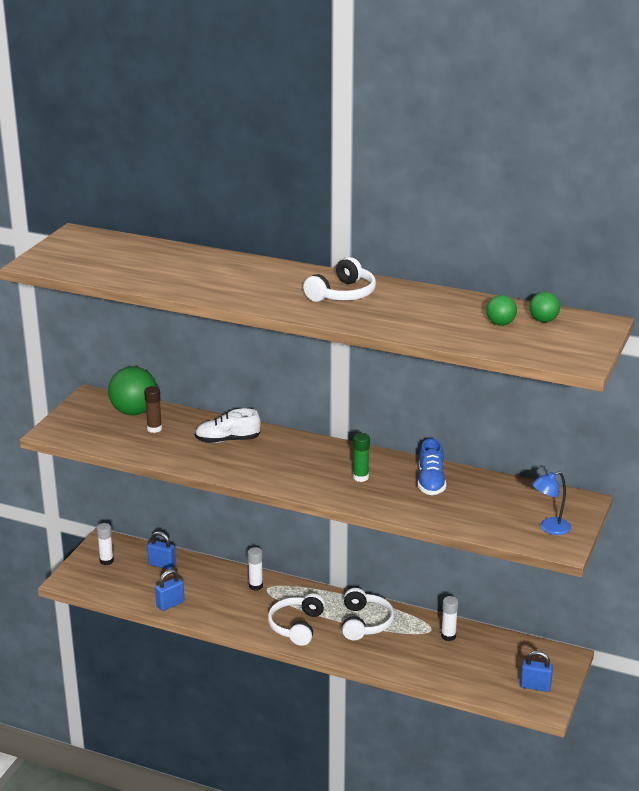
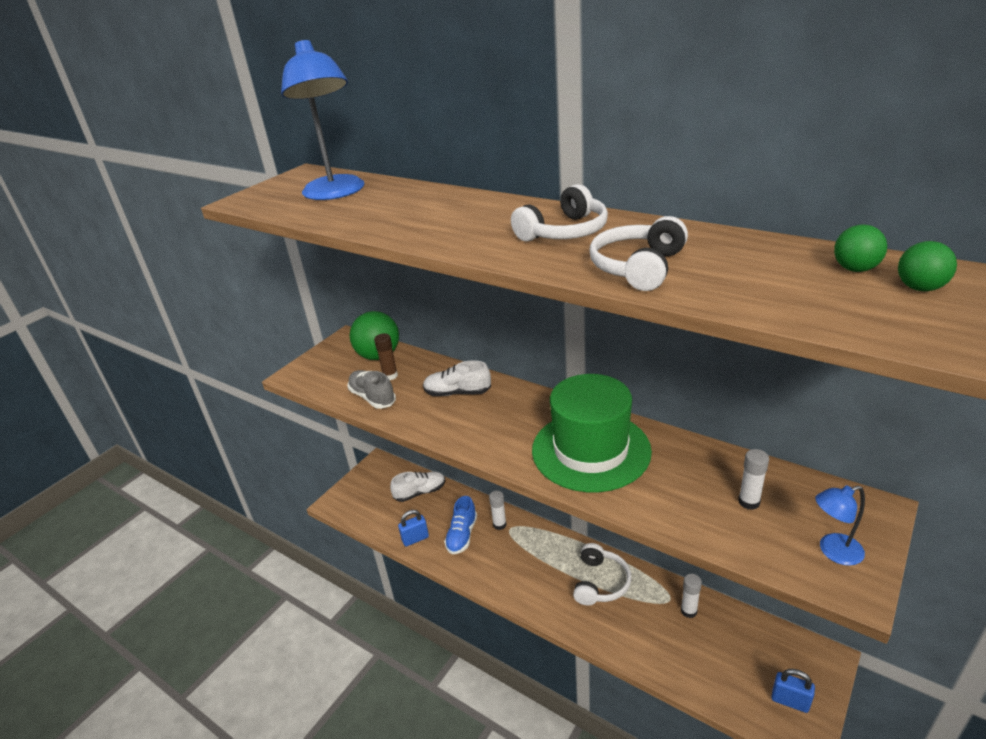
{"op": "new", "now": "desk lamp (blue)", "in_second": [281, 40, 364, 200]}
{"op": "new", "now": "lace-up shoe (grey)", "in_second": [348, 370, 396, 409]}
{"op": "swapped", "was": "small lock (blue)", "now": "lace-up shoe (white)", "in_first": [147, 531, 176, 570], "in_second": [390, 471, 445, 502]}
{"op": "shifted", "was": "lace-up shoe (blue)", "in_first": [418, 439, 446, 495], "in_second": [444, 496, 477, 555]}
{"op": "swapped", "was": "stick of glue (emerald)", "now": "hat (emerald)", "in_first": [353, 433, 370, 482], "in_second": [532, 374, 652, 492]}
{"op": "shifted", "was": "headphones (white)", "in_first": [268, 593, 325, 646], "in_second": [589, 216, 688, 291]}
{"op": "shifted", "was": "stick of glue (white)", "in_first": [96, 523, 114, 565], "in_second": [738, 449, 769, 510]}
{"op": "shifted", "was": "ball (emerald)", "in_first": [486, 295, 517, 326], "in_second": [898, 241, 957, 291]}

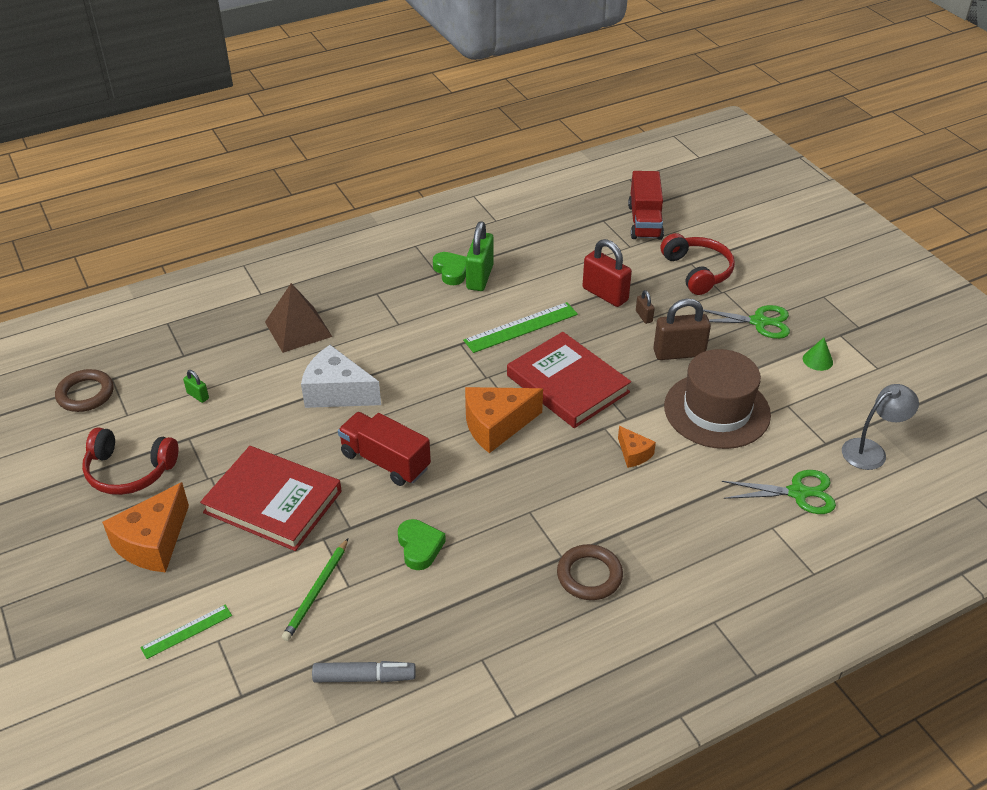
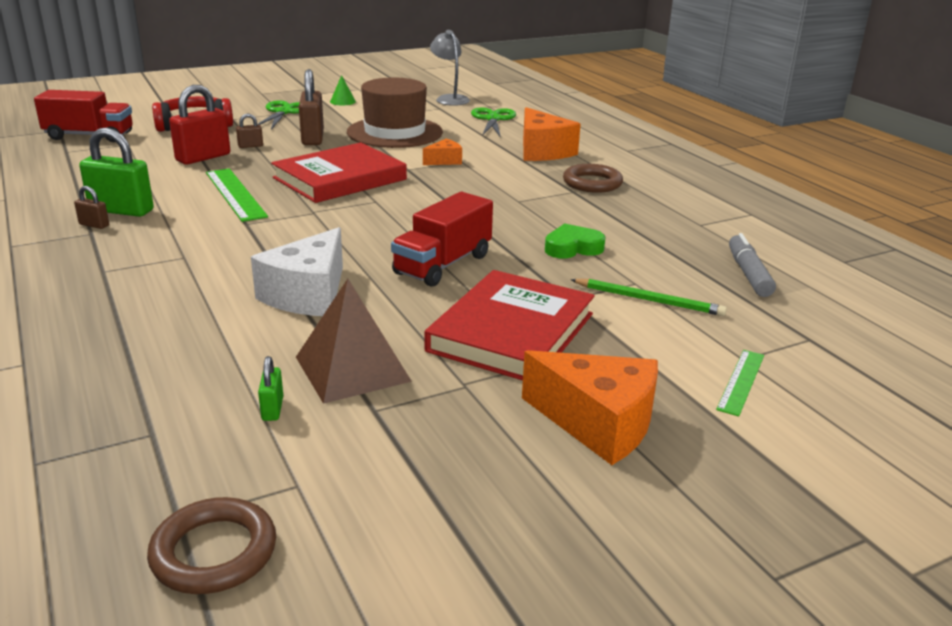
{"op": "swapped", "was": "heart shape (emerald)", "now": "small lock (dark brown)", "in_first": [433, 252, 466, 285], "in_second": [74, 186, 109, 229]}
{"op": "rotated", "was": "small lock (emerald)", "in_first": [183, 370, 209, 403], "in_second": [258, 356, 283, 421], "clockwise": -45}
{"op": "shifted", "was": "solid pyramid (dark brown)", "in_first": [265, 283, 333, 353], "in_second": [296, 279, 412, 404]}
{"op": "shifted", "was": "cheese wedge (orange)", "in_first": [465, 387, 543, 453], "in_second": [523, 107, 581, 161]}
{"op": "rotated", "was": "ruler (emerald)", "in_first": [140, 605, 232, 659], "in_second": [716, 350, 764, 416], "clockwise": 60}
{"op": "gone", "was": "headphones (red)", "in_first": [82, 427, 179, 495]}

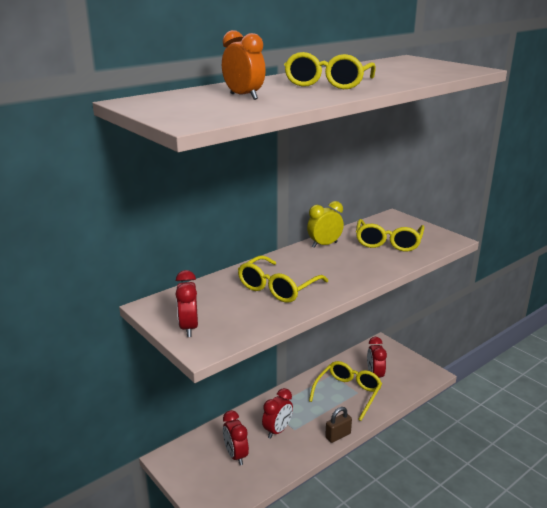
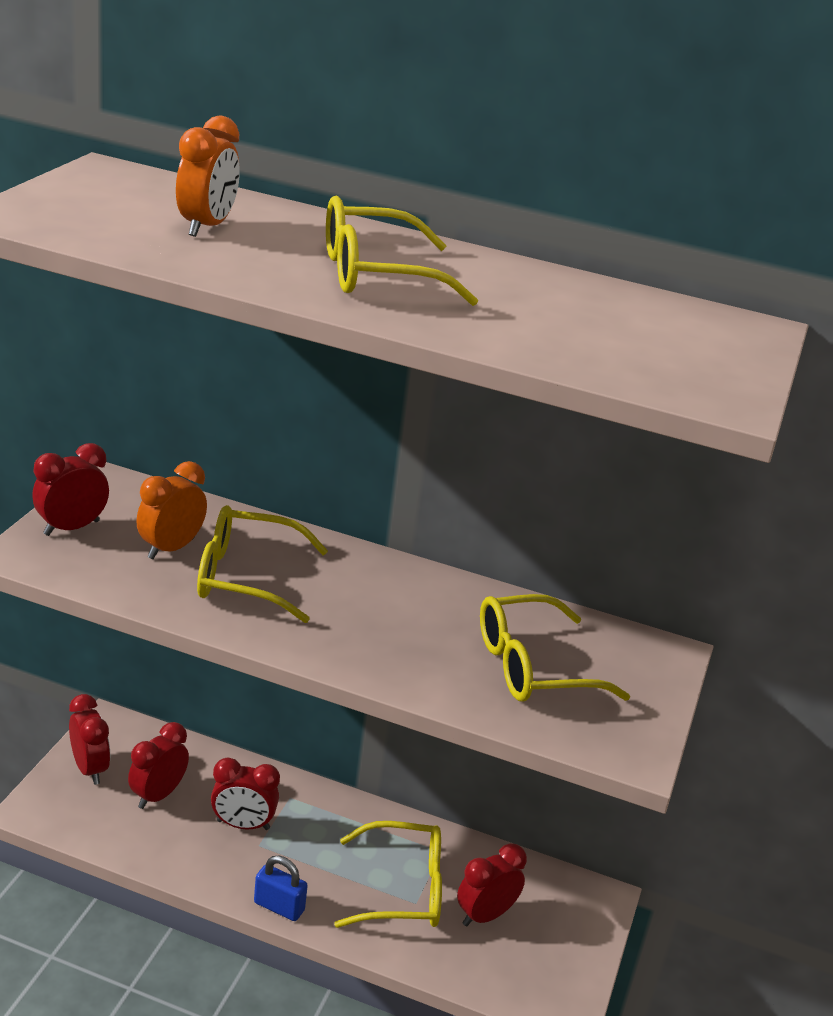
{"op": "new", "now": "bedside clock (red)", "in_second": [69, 694, 110, 785]}
{"op": "new", "now": "bedside clock (orange)", "in_second": [136, 461, 207, 559]}
{"op": "repainted", "was": "small lock (dark brown)", "now": "small lock (blue)", "in_first": [325, 407, 352, 443], "in_second": [254, 856, 308, 921]}
{"op": "gone", "was": "bedside clock (yellow)", "in_first": [307, 201, 344, 248]}

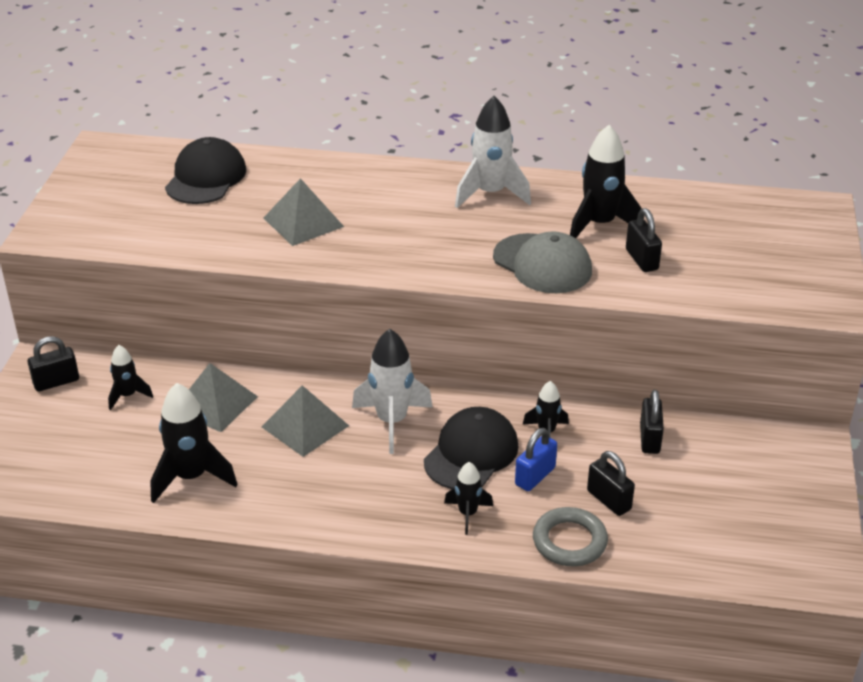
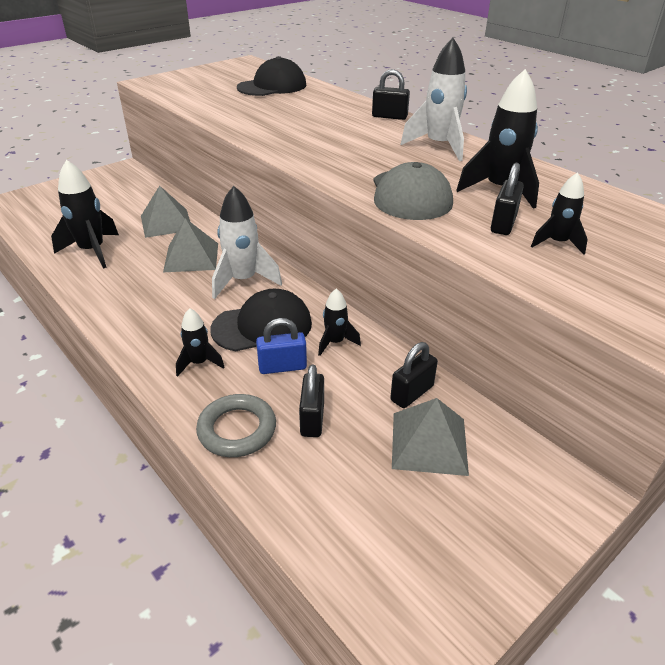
{"op": "shifted", "was": "small lock (jet-black)", "in_first": [28, 336, 79, 391], "in_second": [372, 69, 410, 120]}
{"op": "shifted", "was": "solid pyramid (grey)", "in_first": [264, 178, 344, 246], "in_second": [392, 398, 469, 476]}
{"op": "shifted", "was": "spaceship (jet-black)", "in_first": [108, 345, 153, 410], "in_second": [531, 172, 588, 255]}

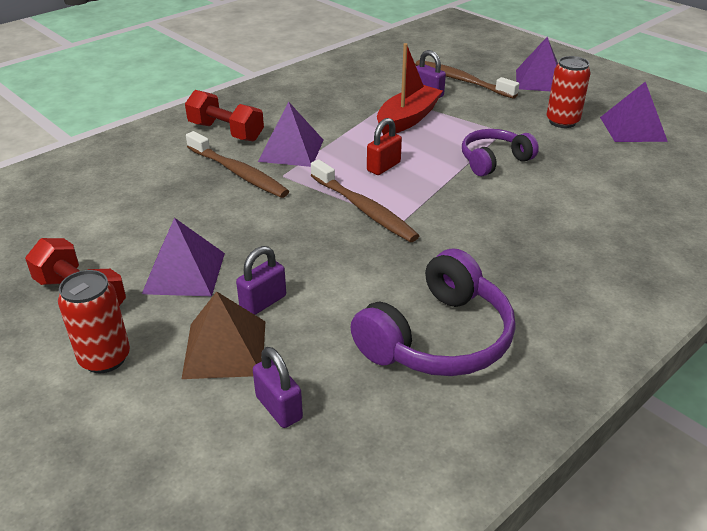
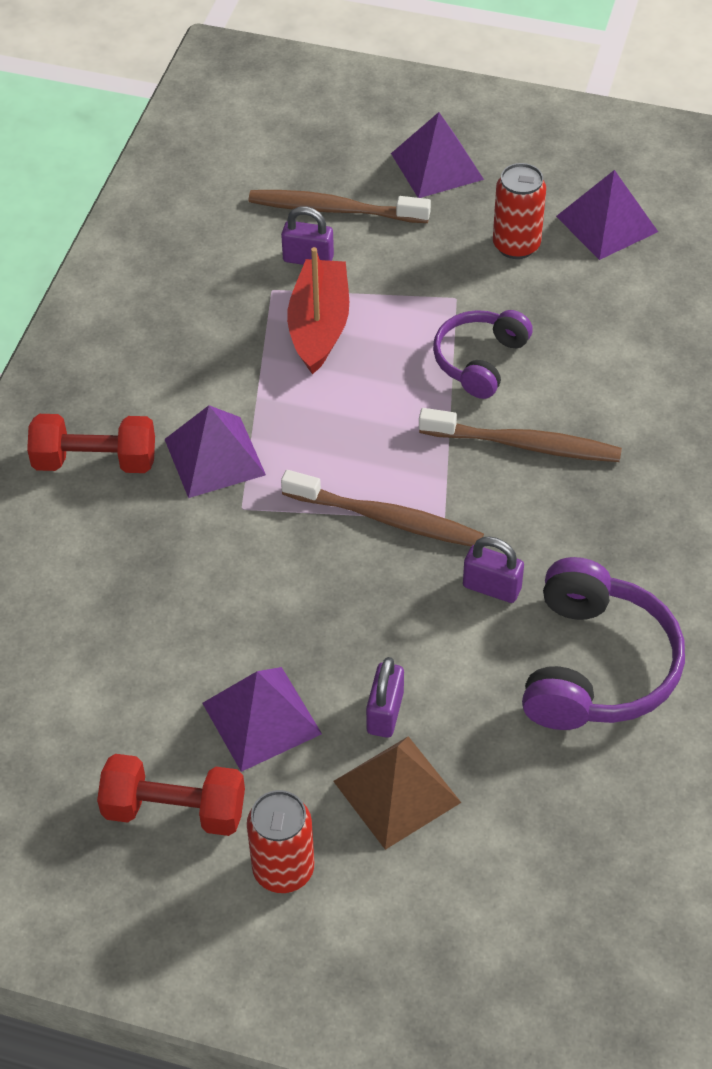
{"op": "shifted", "was": "dental brush (dark brown)", "in_first": [186, 131, 289, 198], "in_second": [419, 408, 622, 462]}
{"op": "shifted", "was": "small lock (royal purple)", "in_first": [253, 347, 303, 428], "in_second": [463, 536, 524, 603]}
{"op": "gone", "was": "small lock (red)", "in_first": [367, 118, 402, 175]}

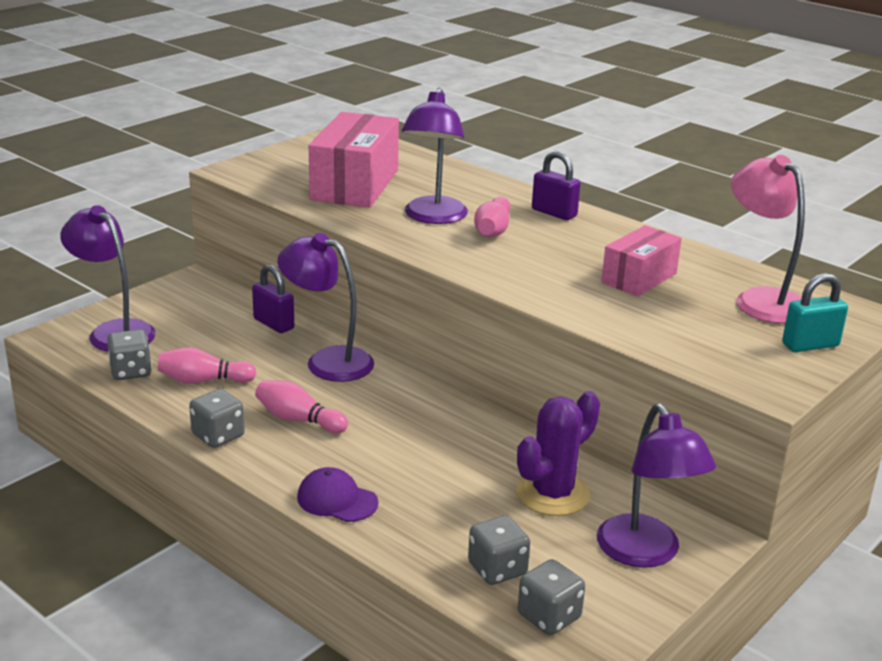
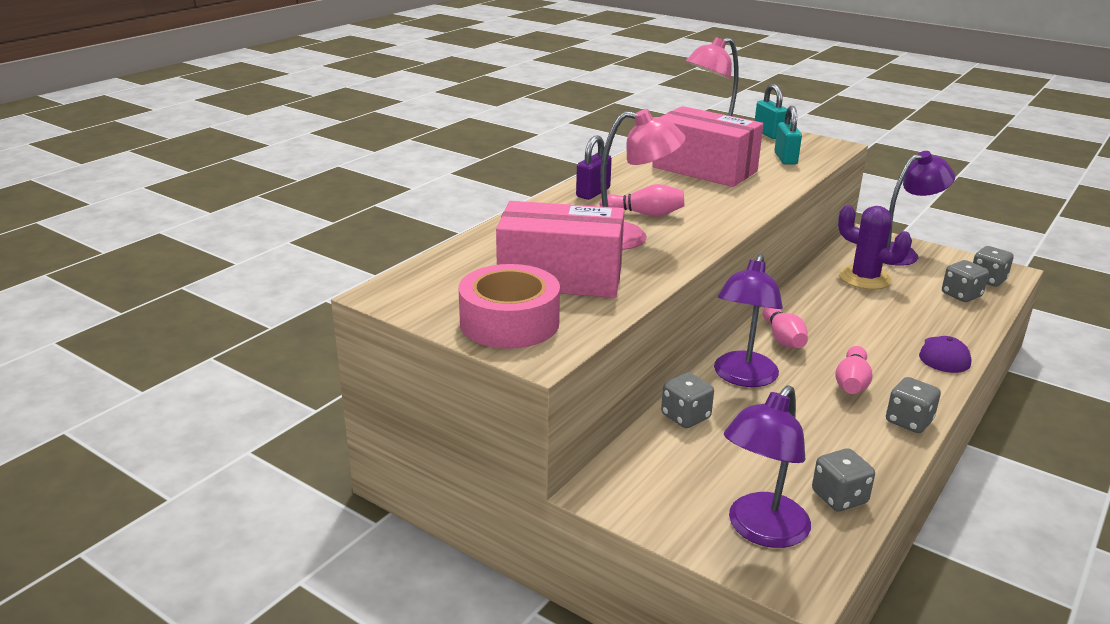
{"op": "new", "now": "roll of tape (rose-pink)", "in_second": [458, 264, 560, 349]}
{"op": "repainted", "was": "desk lamp (royal purple)", "now": "desk lamp (rose-pink)", "in_first": [402, 88, 468, 224], "in_second": [600, 109, 686, 250]}
{"op": "scaled", "was": "parcel (rose-pink)", "in_first": [601, 225, 682, 296], "in_second": [652, 106, 763, 187], "ratio": 1.64}
{"op": "swapped", "was": "small lock (royal purple)", "now": "game die (grey)", "in_first": [252, 264, 294, 333], "in_second": [661, 372, 714, 428]}
{"op": "shifted", "was": "skittle (rose-pink)", "in_first": [158, 347, 256, 384], "in_second": [763, 307, 808, 348]}
{"op": "new", "now": "small lock (turquoise)", "in_second": [774, 106, 802, 165]}

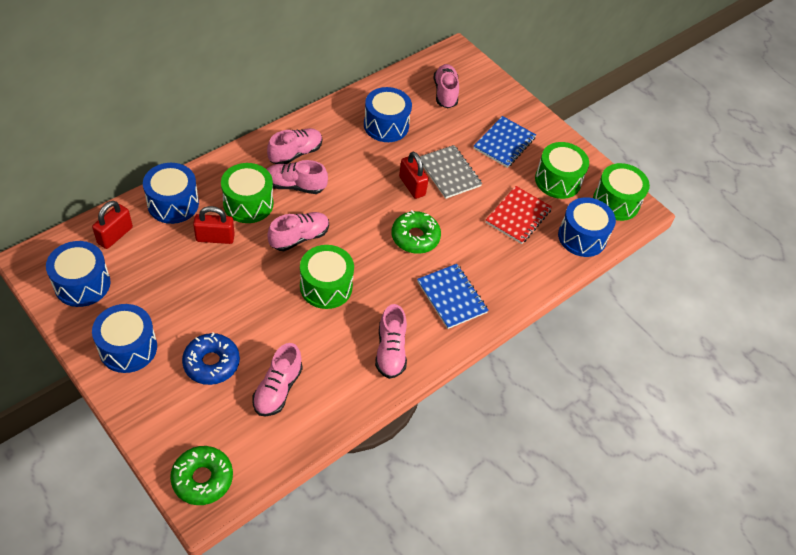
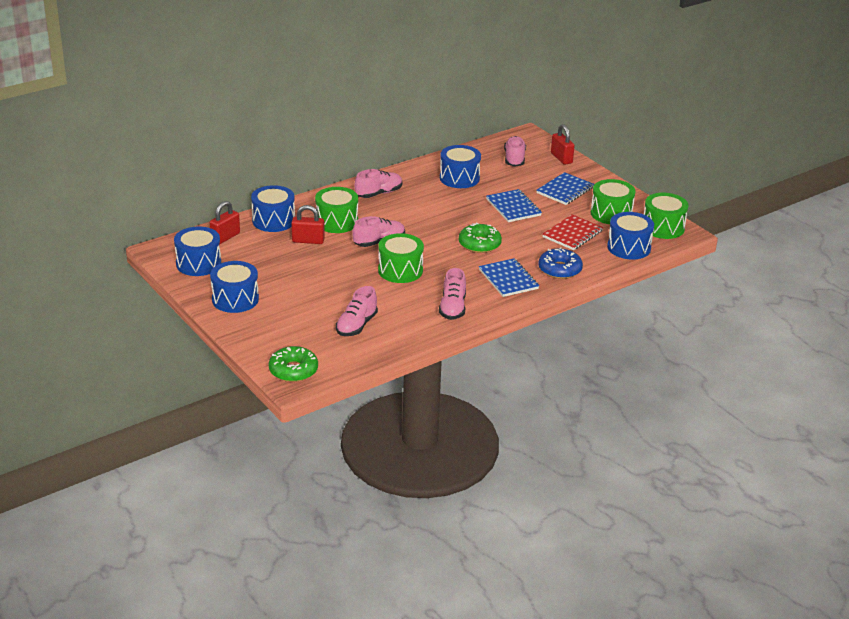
{"op": "repainted", "was": "notepad (grey)", "now": "notepad (blue)", "in_first": [420, 145, 482, 199], "in_second": [486, 189, 542, 222]}
{"op": "shifted", "was": "donut (blue)", "in_first": [182, 333, 240, 385], "in_second": [538, 247, 583, 279]}
{"op": "shifted", "was": "small lock (red)", "in_first": [399, 152, 429, 199], "in_second": [551, 124, 575, 165]}
{"op": "gone", "was": "lace-up shoe (rose-pink)", "in_first": [266, 160, 328, 194]}

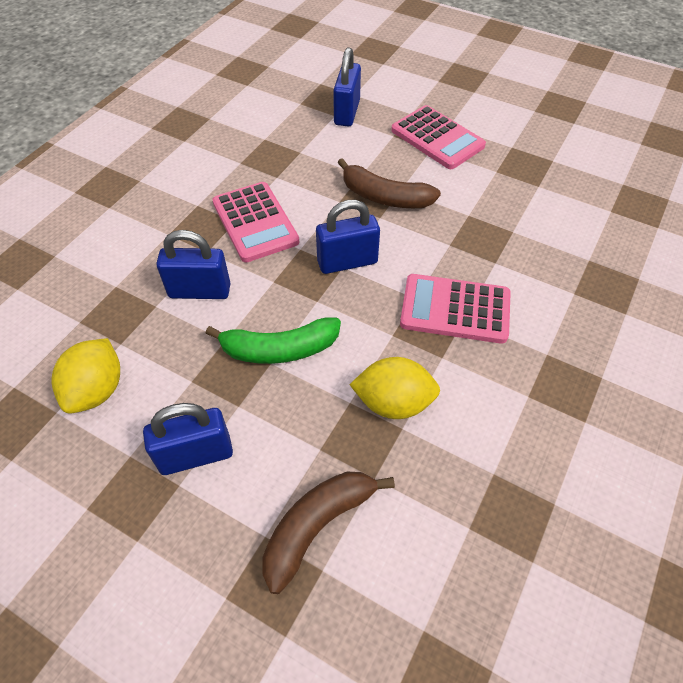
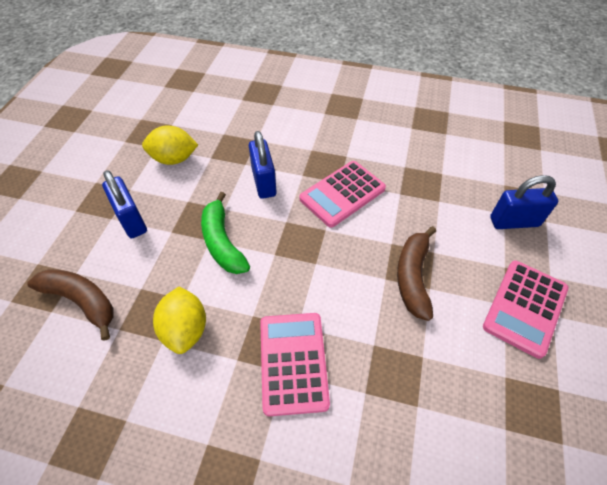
{"op": "gone", "was": "small lock (blue)", "in_first": [316, 200, 380, 274]}

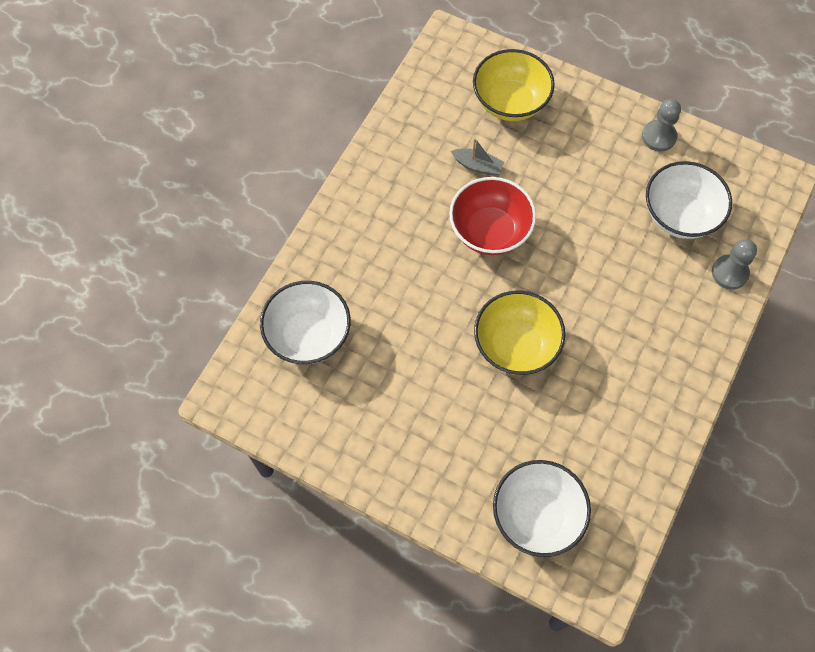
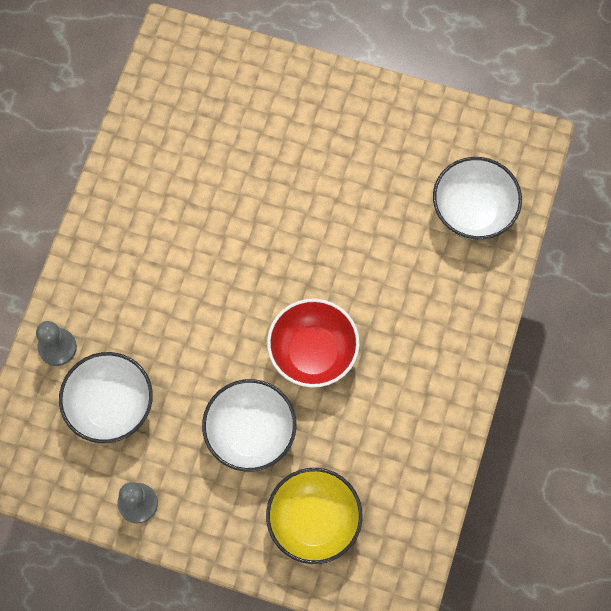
{"op": "shifted", "was": "serving bowl (white)", "in_first": [493, 460, 591, 557], "in_second": [202, 379, 296, 472]}
{"op": "gone", "was": "boat (grey)", "in_first": [451, 138, 504, 176]}
{"op": "gone", "was": "serving bowl (yellow)", "in_first": [474, 291, 565, 375]}

